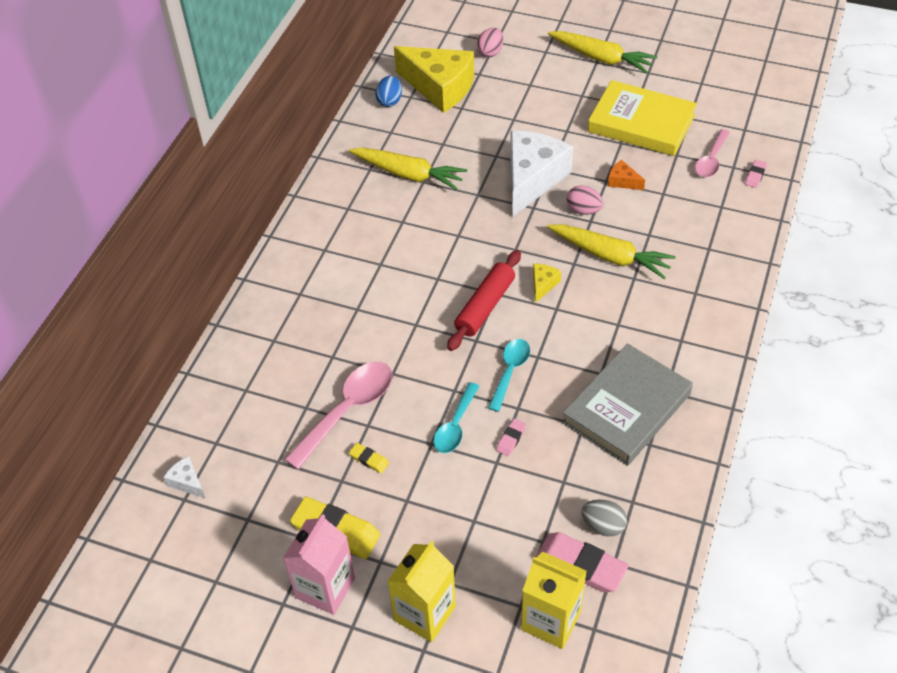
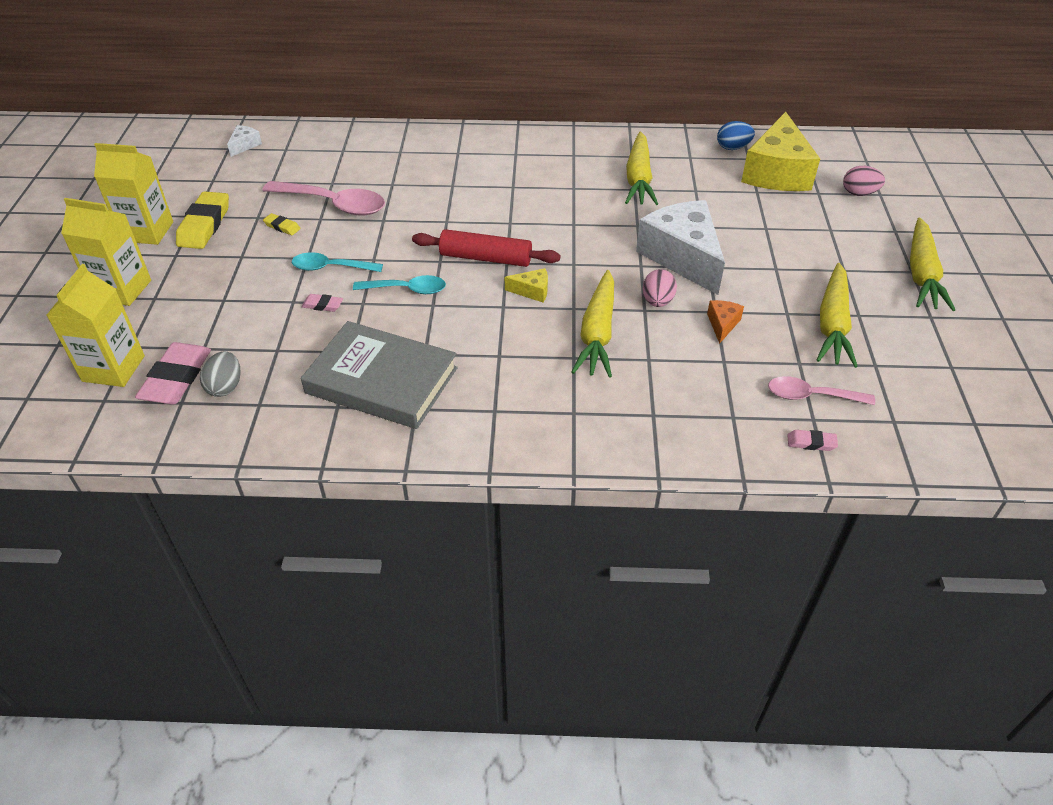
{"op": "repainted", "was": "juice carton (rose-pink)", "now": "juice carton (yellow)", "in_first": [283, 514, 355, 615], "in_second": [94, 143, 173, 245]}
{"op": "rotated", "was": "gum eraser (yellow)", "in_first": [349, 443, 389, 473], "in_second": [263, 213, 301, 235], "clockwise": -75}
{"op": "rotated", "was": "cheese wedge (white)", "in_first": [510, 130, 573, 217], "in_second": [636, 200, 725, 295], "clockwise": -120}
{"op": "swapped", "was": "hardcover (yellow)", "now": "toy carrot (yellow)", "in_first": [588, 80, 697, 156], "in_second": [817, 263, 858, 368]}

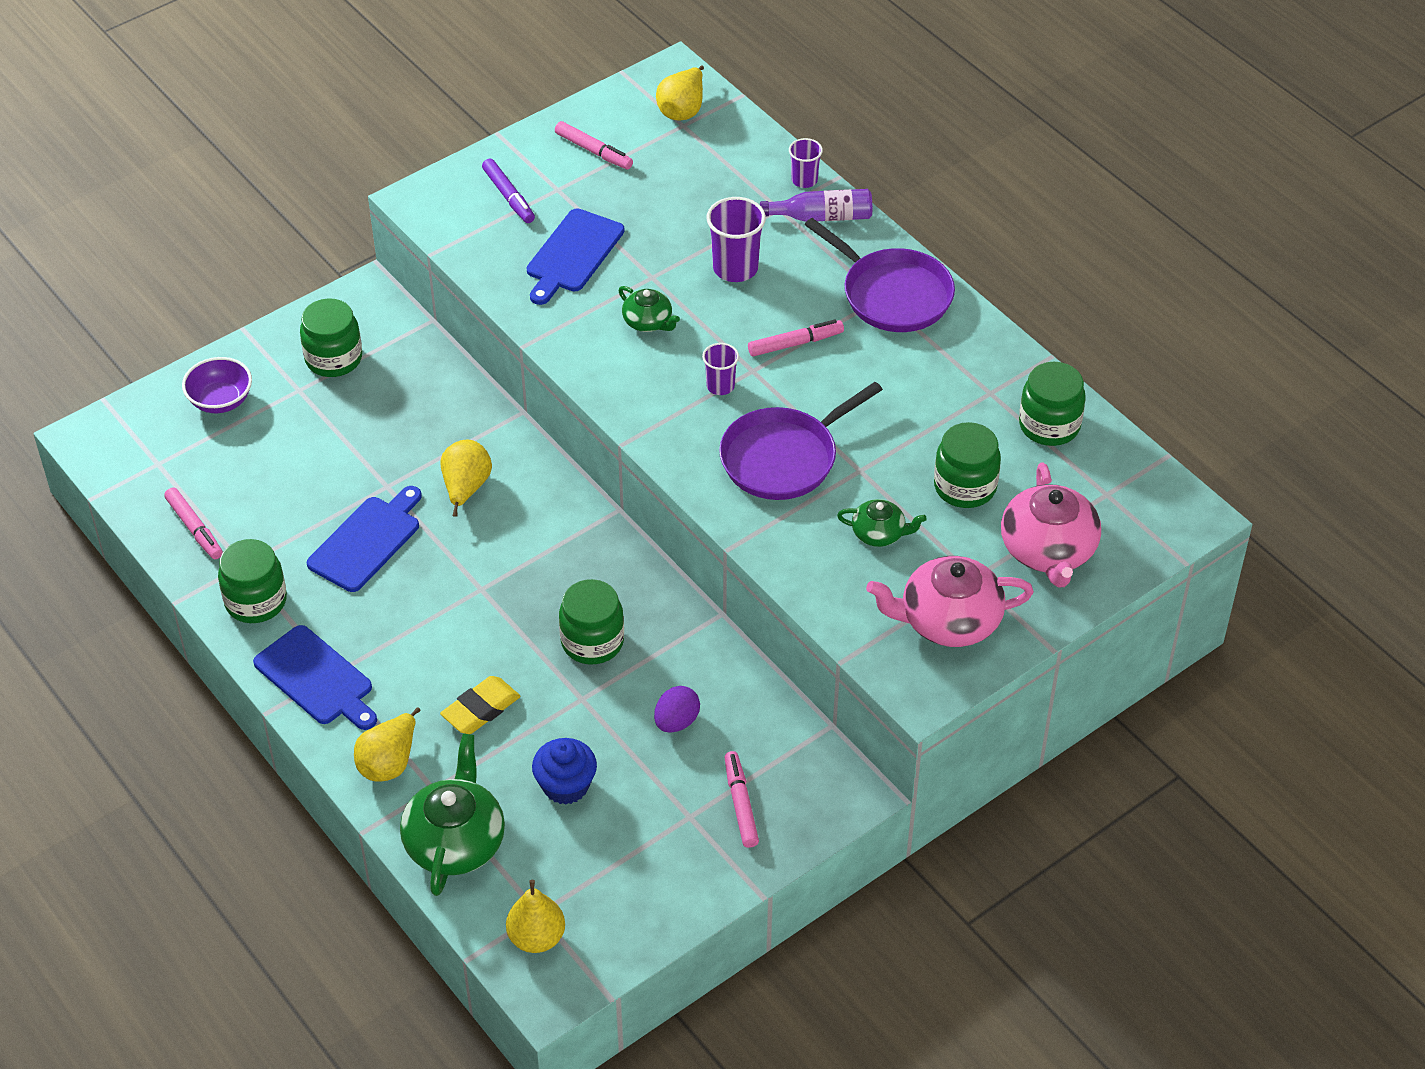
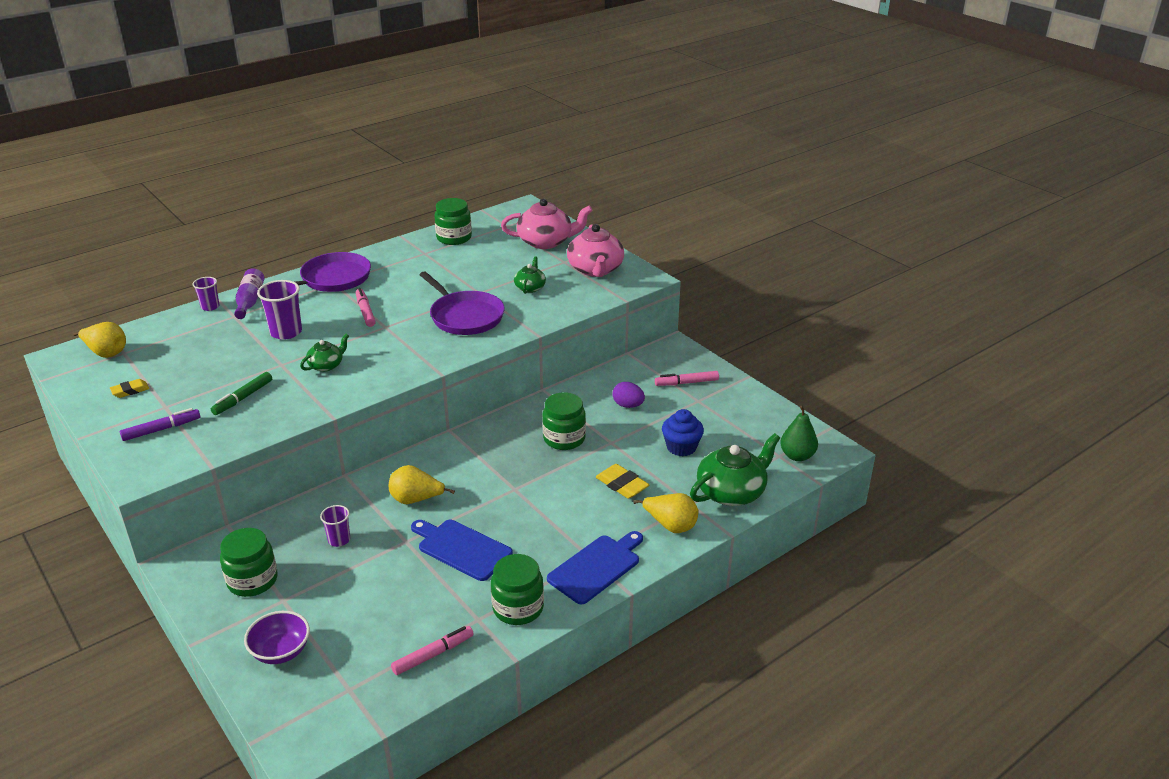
{"op": "swapped", "was": "marker pen (rose-pink)", "now": "gum eraser (yellow)", "in_first": [555, 121, 633, 169], "in_second": [110, 379, 149, 398]}
{"op": "swapped", "was": "cutting board (blue)", "now": "marker pen (emerald)", "in_first": [527, 208, 625, 305], "in_second": [211, 372, 272, 415]}
{"op": "shifted", "was": "cup (royal purple)", "in_first": [702, 343, 739, 395], "in_second": [320, 505, 350, 547]}
{"op": "rotated", "was": "tea pot (emerald)", "in_first": [400, 734, 505, 896], "in_second": [690, 433, 780, 506], "clockwise": 135}
{"op": "repainted", "was": "pear fruit (yellow)", "now": "pear fruit (emerald)", "in_first": [506, 880, 565, 953], "in_second": [780, 406, 818, 461]}
{"op": "gone", "was": "jar (emerald)", "in_first": [934, 422, 1001, 508]}

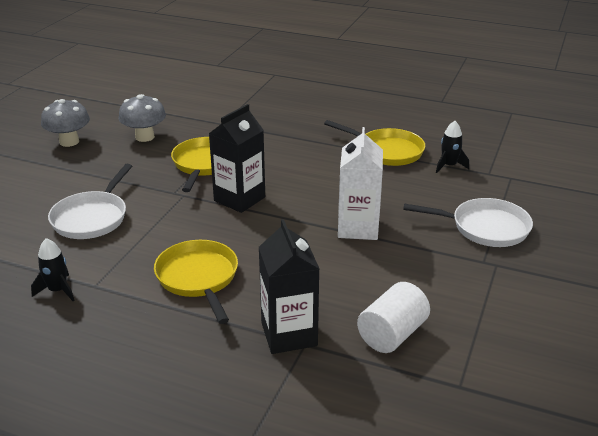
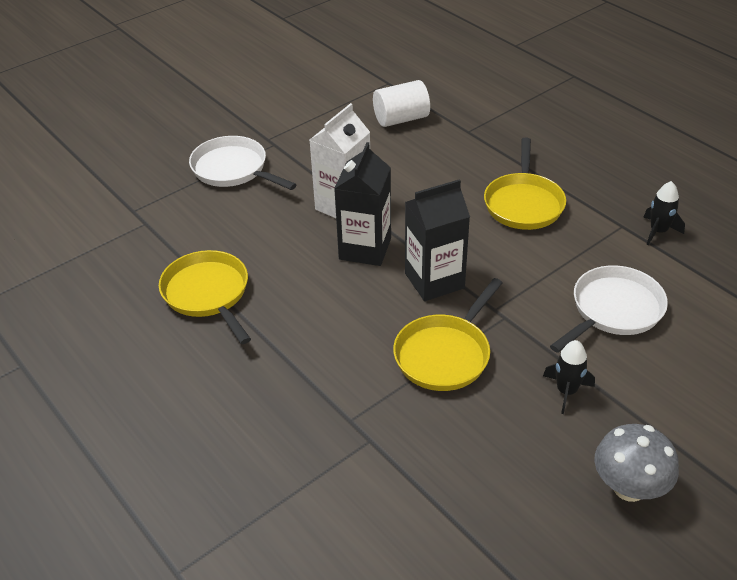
{"op": "shifted", "was": "juice carton (jet-black)", "in_first": [259, 219, 319, 354], "in_second": [334, 142, 391, 266]}
{"op": "shifted", "was": "spaceship (jet-black)", "in_first": [436, 121, 469, 173], "in_second": [543, 340, 595, 414]}
{"op": "gone", "was": "fungus (grey)", "in_first": [119, 94, 166, 142]}

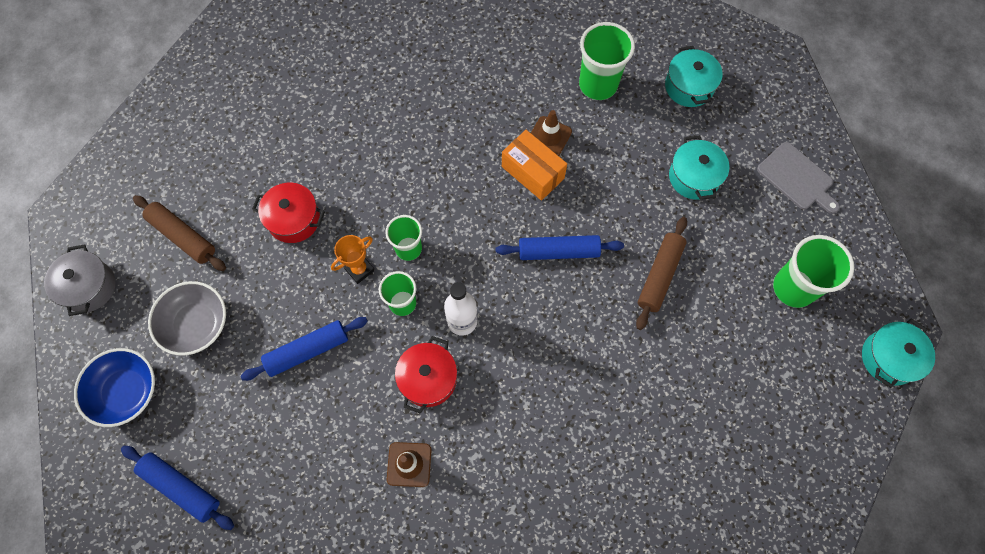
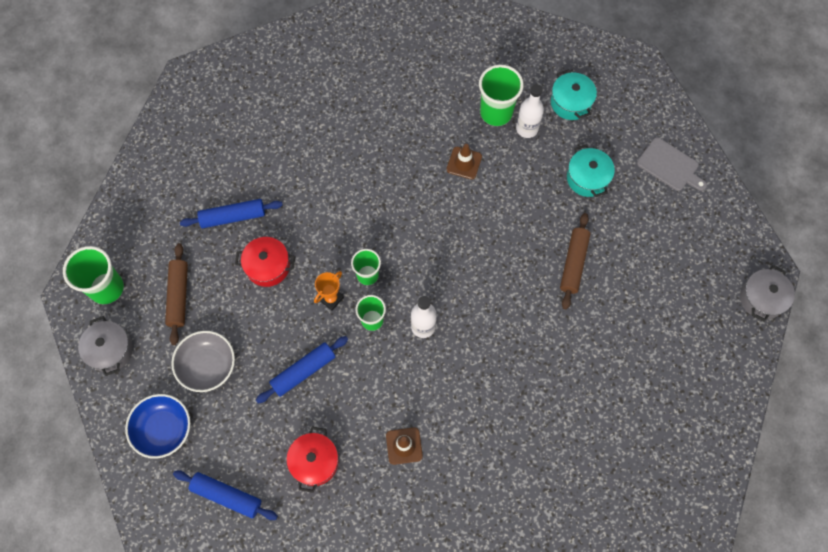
{"op": "shifted", "was": "cup (emerald)", "in_first": [773, 235, 854, 308], "in_second": [63, 246, 124, 304]}
{"op": "rotated", "was": "pastry roller (dark brown)", "in_first": [133, 195, 226, 271], "in_second": [165, 243, 188, 345], "clockwise": 60}
{"op": "shifted", "was": "pastry roller (blue)", "in_first": [496, 235, 624, 260], "in_second": [180, 199, 283, 228]}
{"op": "shifted", "was": "stockpot (red)", "in_first": [395, 336, 457, 414], "in_second": [286, 426, 338, 493]}
{"op": "new", "now": "flask (white)", "in_second": [516, 84, 544, 138]}
{"op": "repainted", "was": "stockpot (turquoise)", "now": "stockpot (grey)", "in_first": [862, 318, 935, 388], "in_second": [740, 265, 795, 322]}
{"op": "gone", "was": "parcel (orange)", "in_first": [502, 130, 567, 201]}

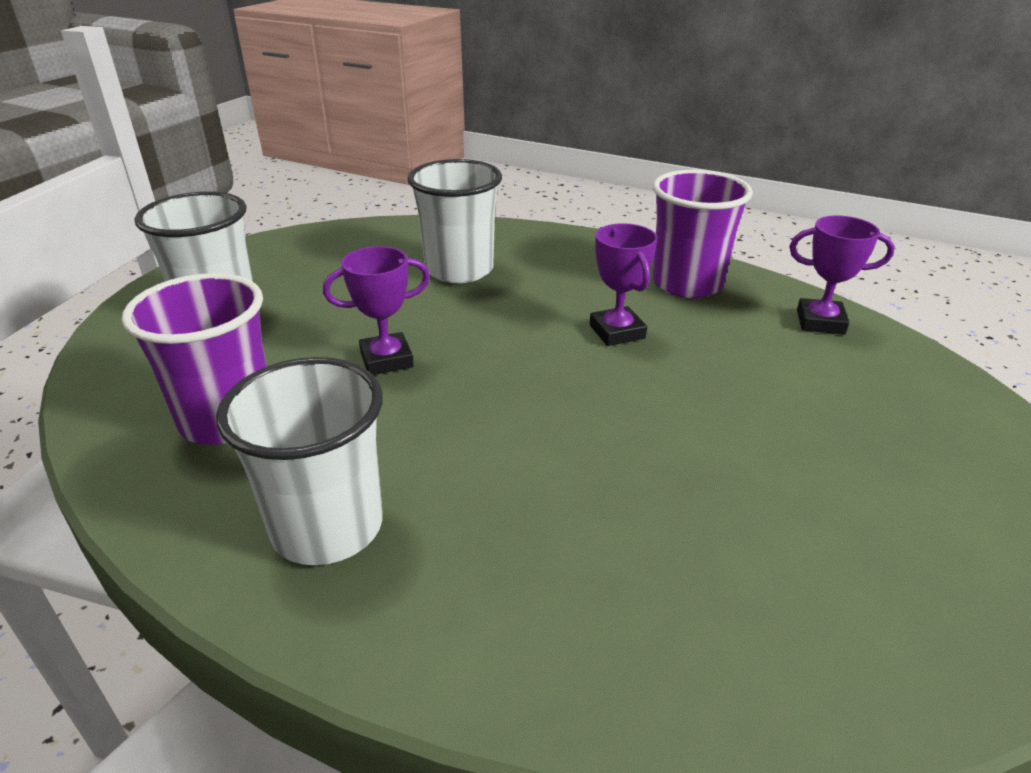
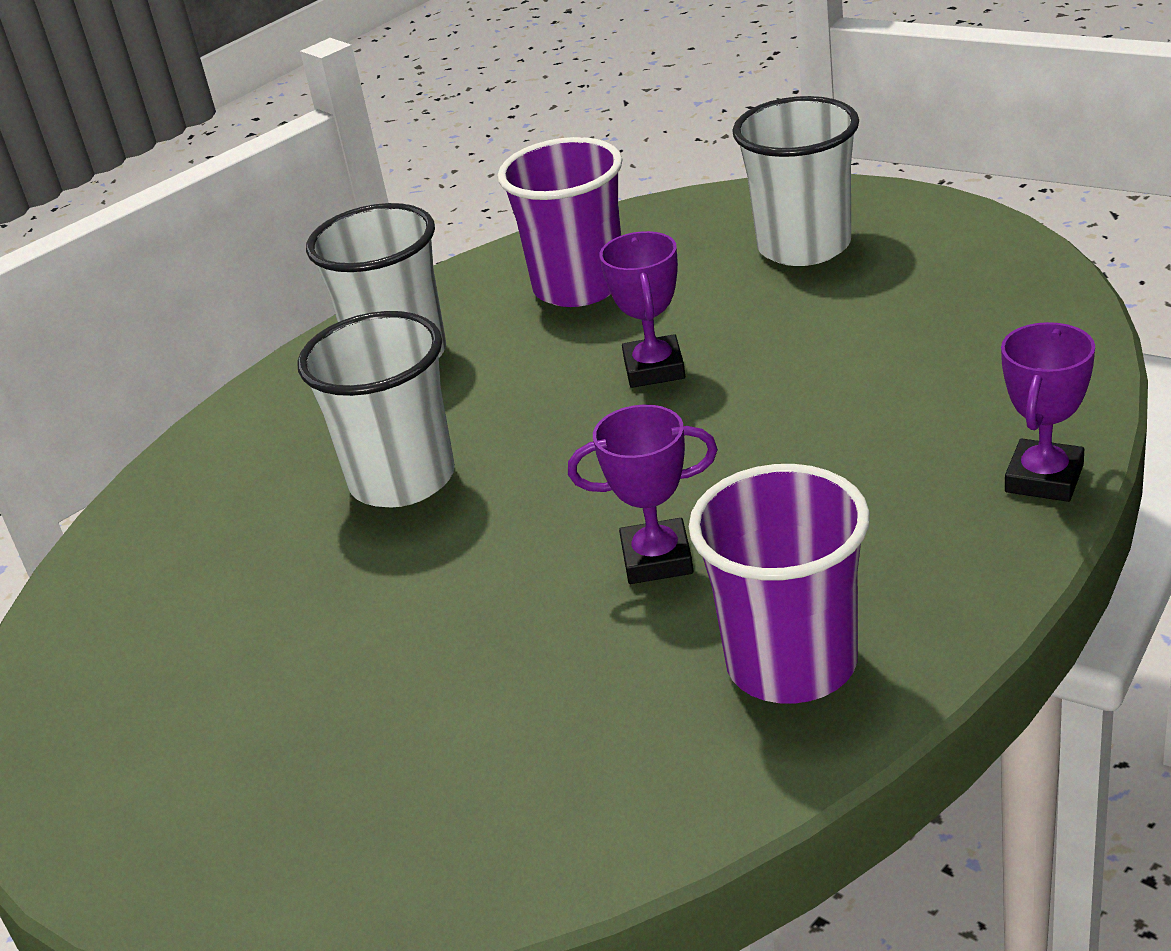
{"op": "shifted", "was": "cup (white)", "in_first": [407, 159, 502, 283], "in_second": [297, 311, 455, 508]}
{"op": "shifted", "was": "award cup (royal purple)", "in_first": [789, 215, 895, 335], "in_second": [1001, 322, 1095, 502]}

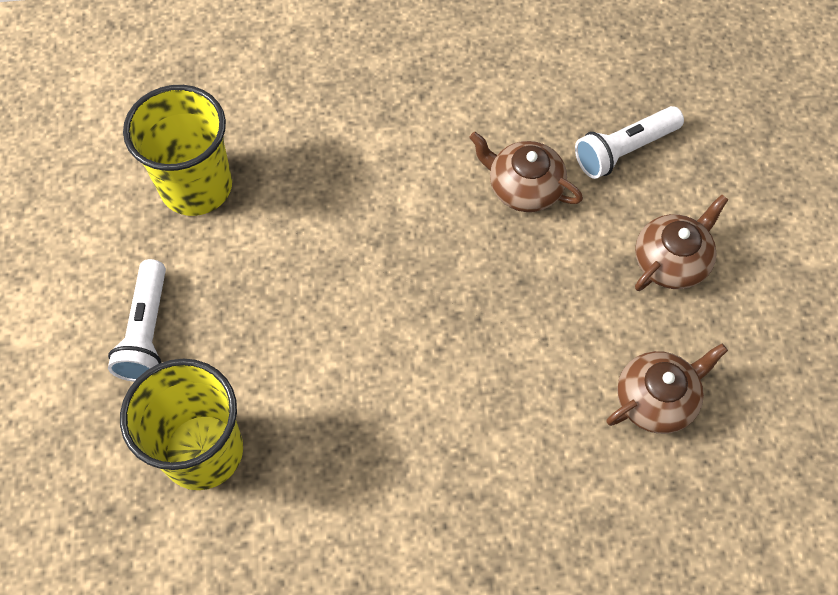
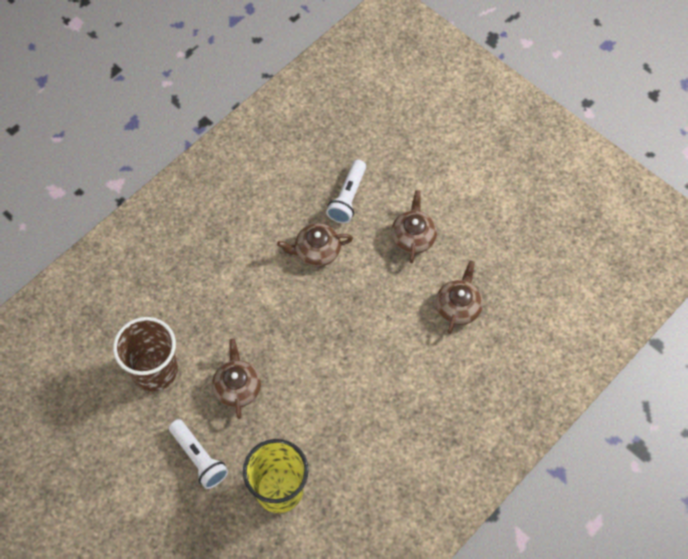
{"op": "repainted", "was": "cup (yellow)", "now": "cup (dark brown)", "in_first": [123, 85, 232, 216], "in_second": [113, 317, 178, 391]}
{"op": "new", "now": "tea pot (dark brown)", "in_second": [212, 339, 261, 419]}

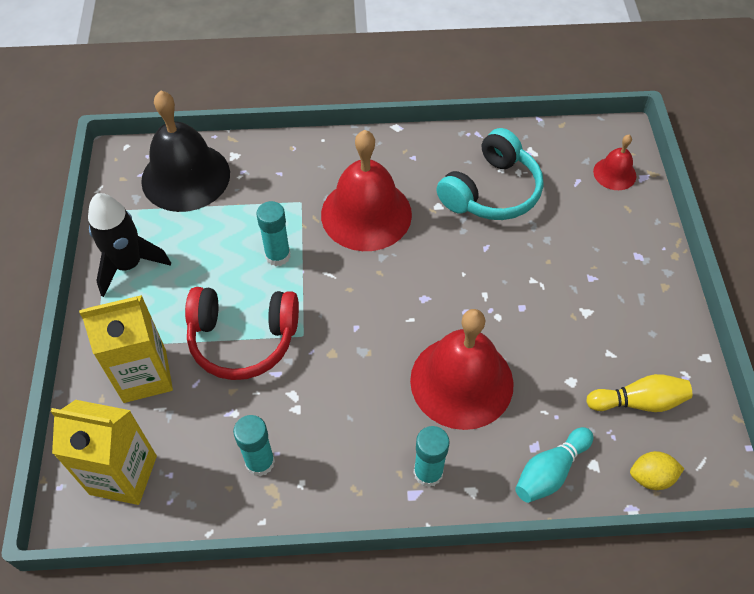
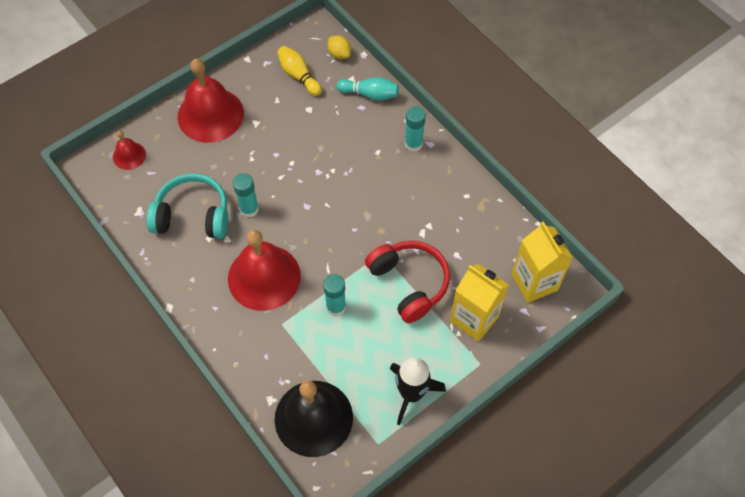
{"op": "shifted", "was": "bell (red)", "in_first": [410, 309, 514, 430], "in_second": [178, 58, 244, 143]}
{"op": "shifted", "was": "stick of glue (turquoise)", "in_first": [233, 415, 275, 476], "in_second": [233, 173, 259, 217]}

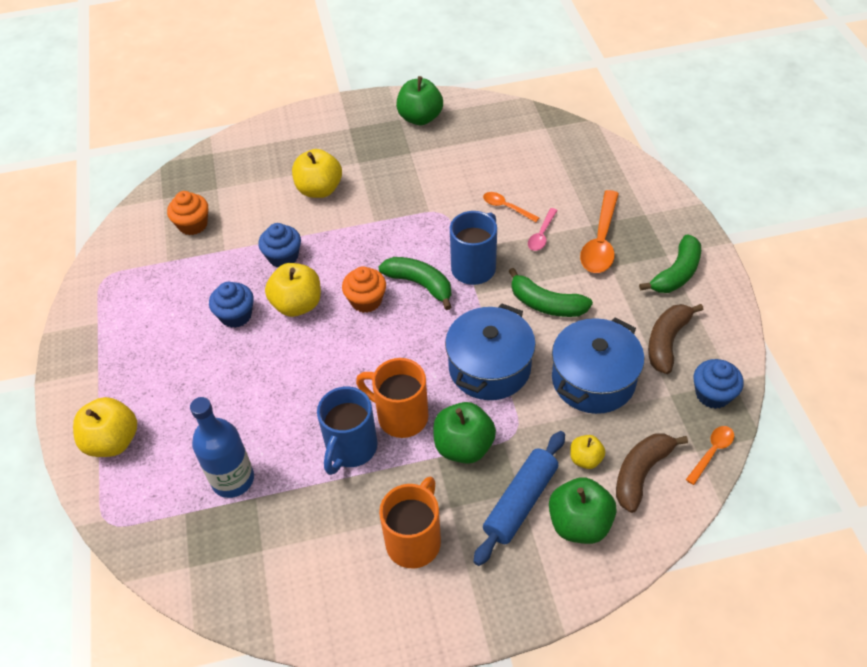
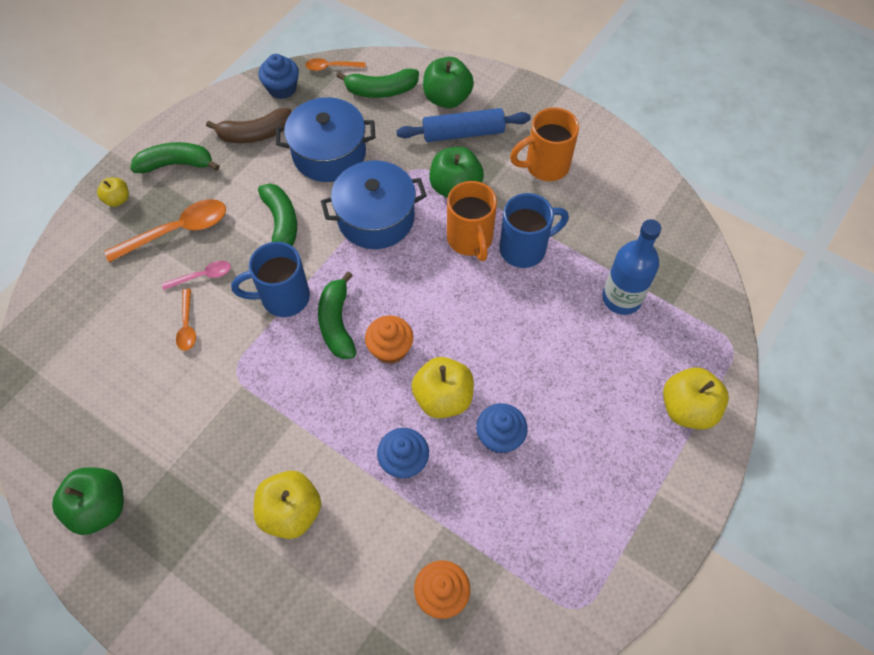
{"op": "shifted", "was": "apple (yellow)", "in_first": [570, 435, 605, 469], "in_second": [97, 178, 129, 207]}
{"op": "repainted", "was": "toy banana (dark brown)", "now": "toy banana (emerald)", "in_first": [616, 433, 688, 513], "in_second": [336, 69, 419, 98]}

